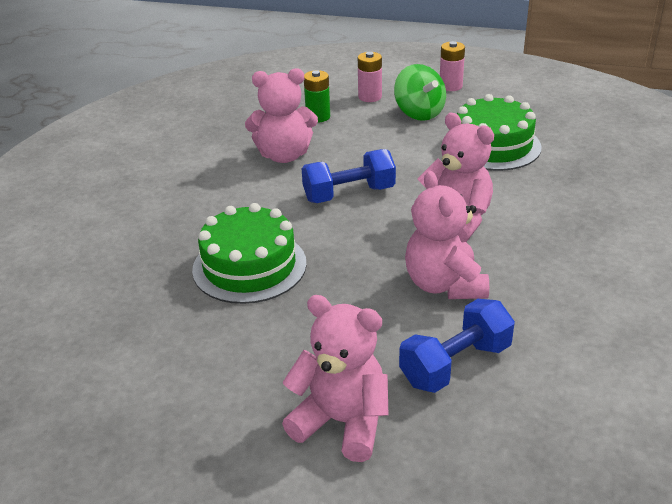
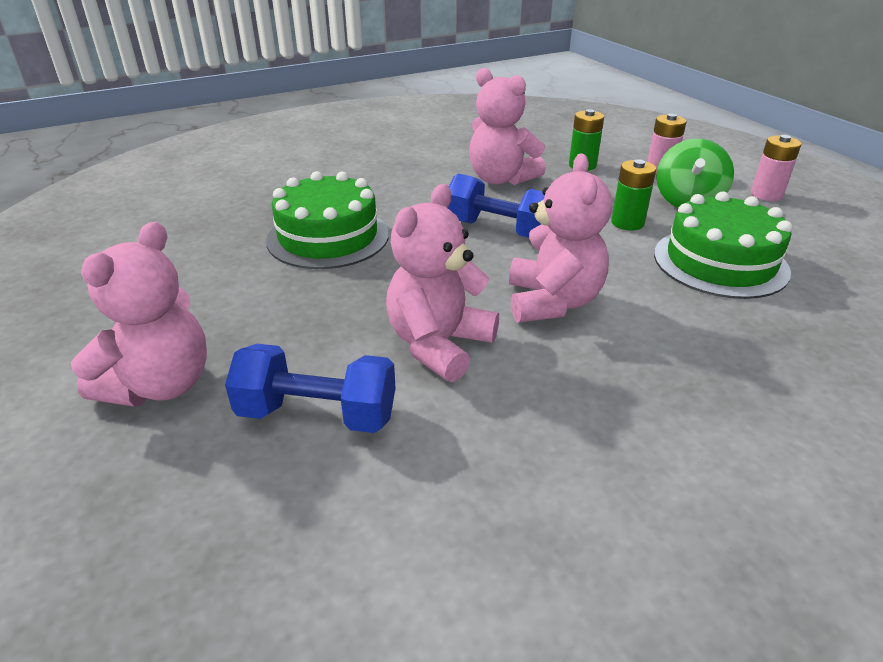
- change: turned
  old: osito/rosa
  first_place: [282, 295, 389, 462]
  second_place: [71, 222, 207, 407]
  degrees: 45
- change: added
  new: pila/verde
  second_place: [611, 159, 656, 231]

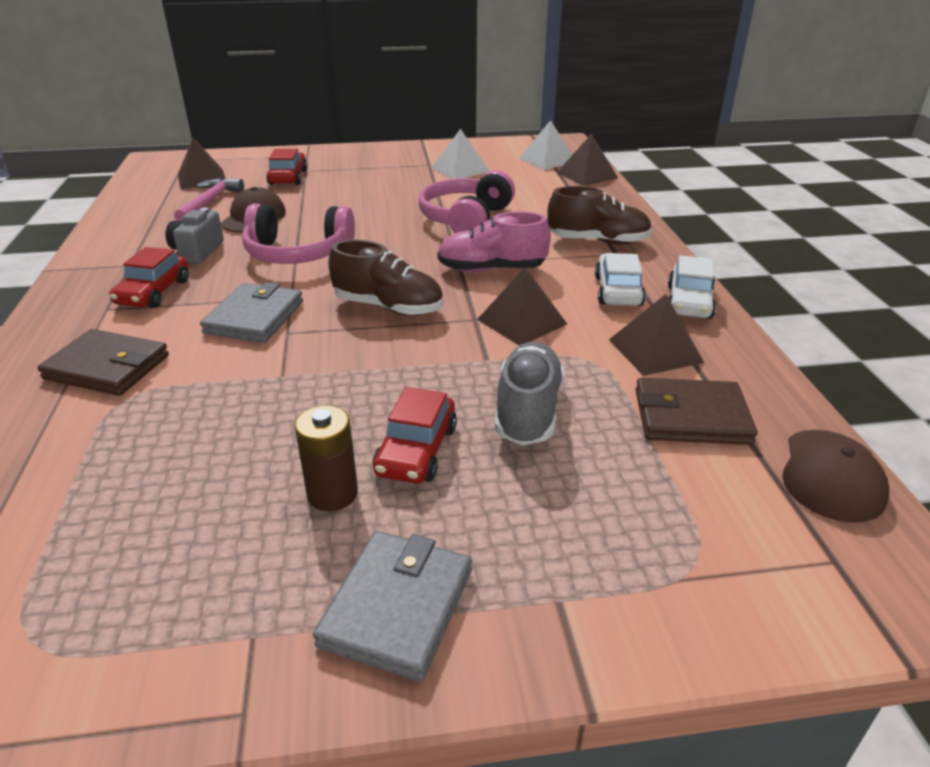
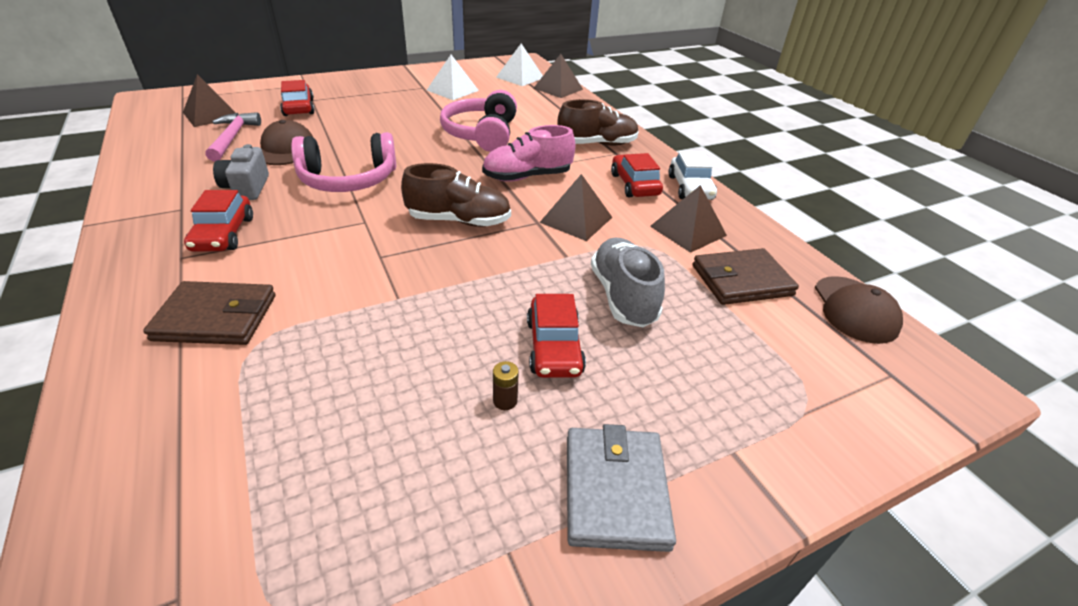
- change: removed
  old: cartera/gris
  first_place: [200, 282, 303, 343]
- change: resized
  old: pila/marrón
  first_place: [295, 405, 358, 512]
  second_place: [493, 361, 519, 410]
  factor: 0.54
- change: recoloured
  old: coche/blanco
  new: coche/rojo
  first_place: [595, 253, 646, 306]
  second_place: [611, 153, 663, 197]

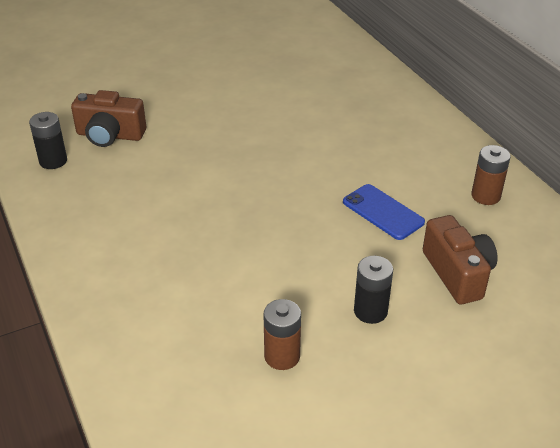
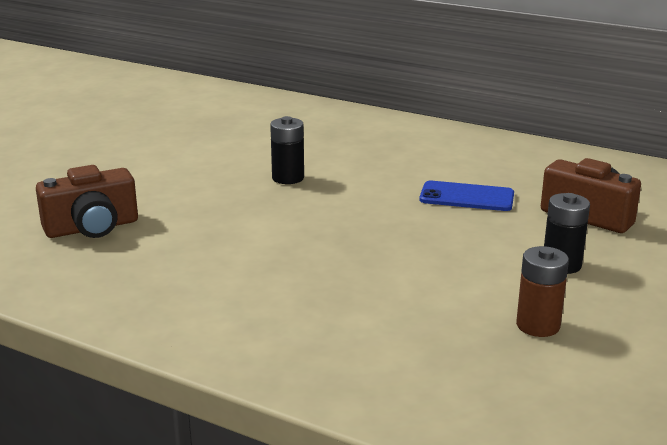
- change: moved
  old: pila/negro
  first_place: [29, 112, 67, 169]
  second_place: [270, 116, 304, 184]
- change: removed
  old: pila/marrón
  first_place: [471, 145, 510, 205]

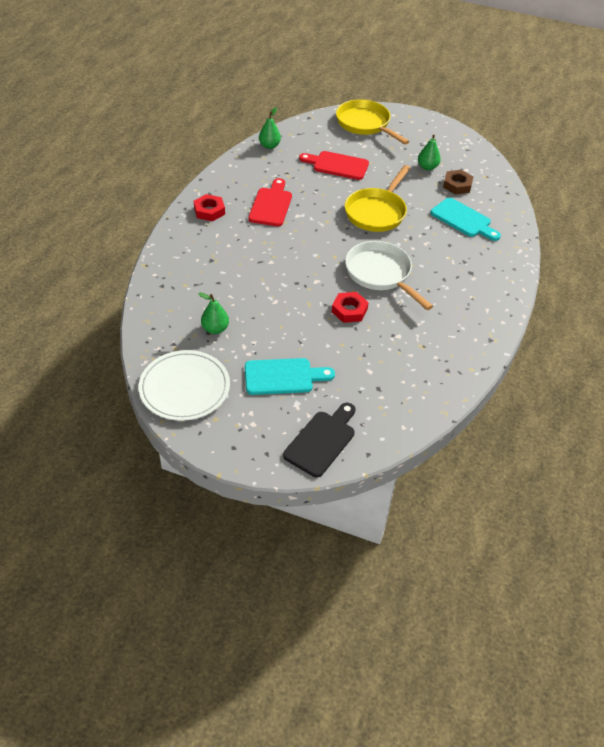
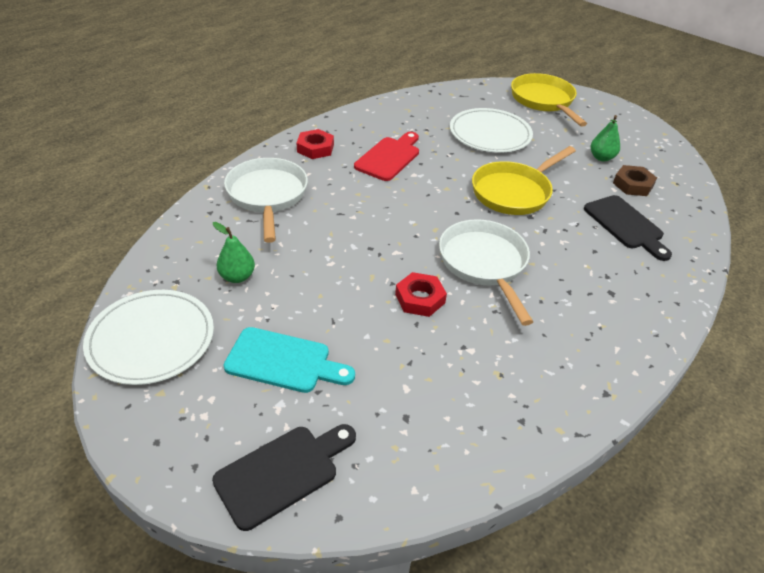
- change: removed
  old: pera/verde
  first_place: [259, 107, 281, 149]
- change: replaced
  old: tabla de cortar/rojo
  new: plato/blanco
  first_place: [299, 151, 369, 180]
  second_place: [450, 108, 533, 153]
- change: recoloured
  old: tabla de cortar/turquesa
  new: tabla de cortar/negro
  first_place: [430, 198, 501, 241]
  second_place: [584, 195, 672, 261]
- change: added
  new: sartén/blanco
  second_place: [224, 158, 308, 243]

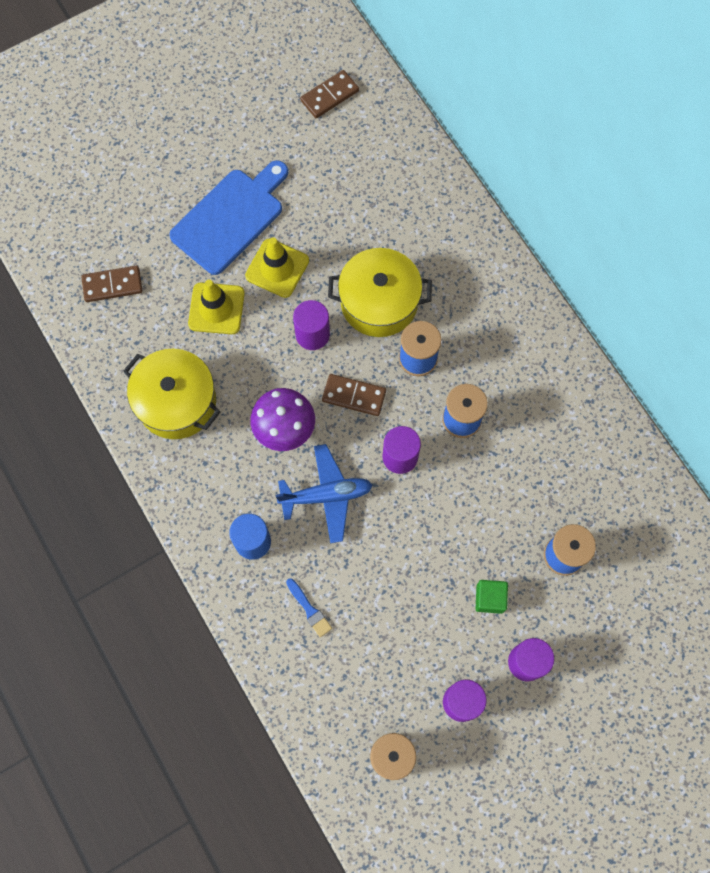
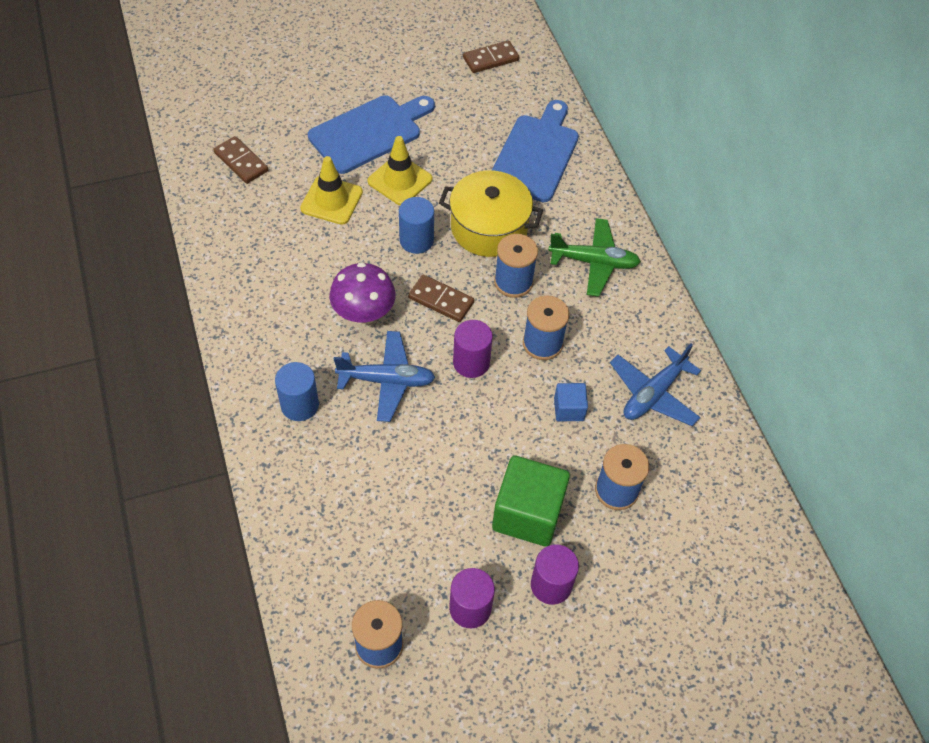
- change: turned
  old: ficha de dominó/marrón
  first_place: [81, 266, 143, 302]
  second_place: [213, 136, 268, 184]
  degrees: 45
- change: removed
  old: olla/amarillo
  first_place: [123, 349, 220, 439]
- change: removed
  old: pincel/azul
  first_place: [286, 578, 332, 637]
- change: recoloured
  old: cilindro/morado
  new: cilindro/azul
  first_place: [293, 300, 330, 350]
  second_place: [399, 197, 434, 254]
- change: resized
  old: cubo/verde
  first_place: [476, 580, 508, 614]
  second_place: [492, 456, 570, 547]
  factor: 1.96
- change: added
  new: tabla de cortar/azul
  second_place: [491, 100, 579, 202]
- change: added
  new: avión/verde
  second_place: [548, 218, 641, 297]
- change: added
  new: cubo/azul
  second_place: [554, 383, 588, 421]
- change: added
  new: avión/azul
  second_place: [610, 344, 701, 426]

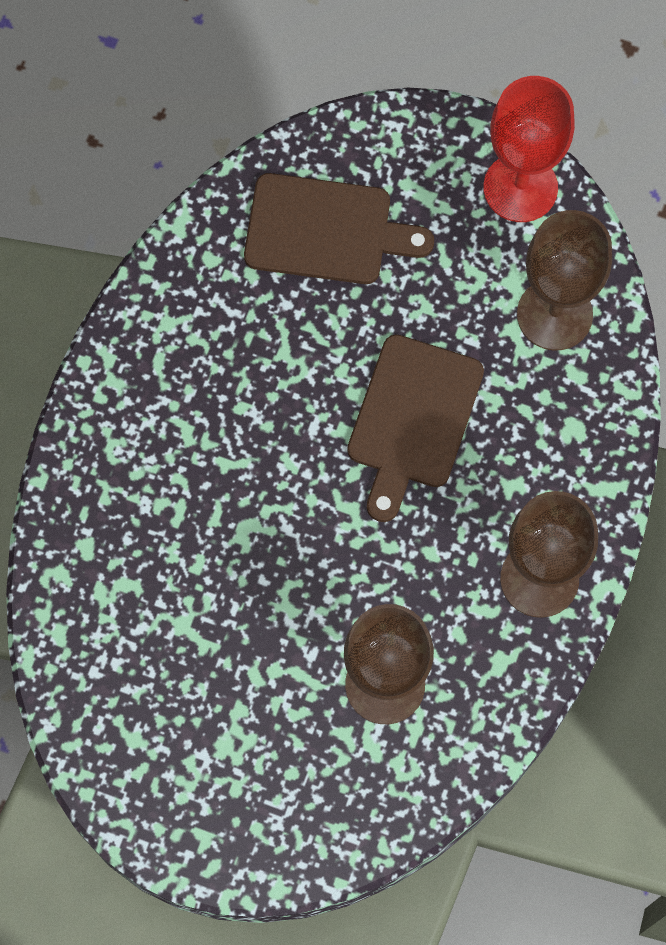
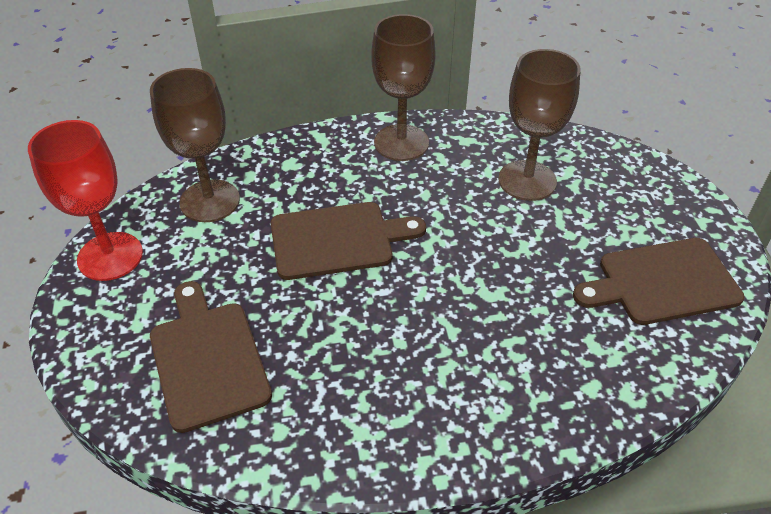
- change: added
  new: tabla de cortar/marrón
  second_place: [573, 238, 745, 325]

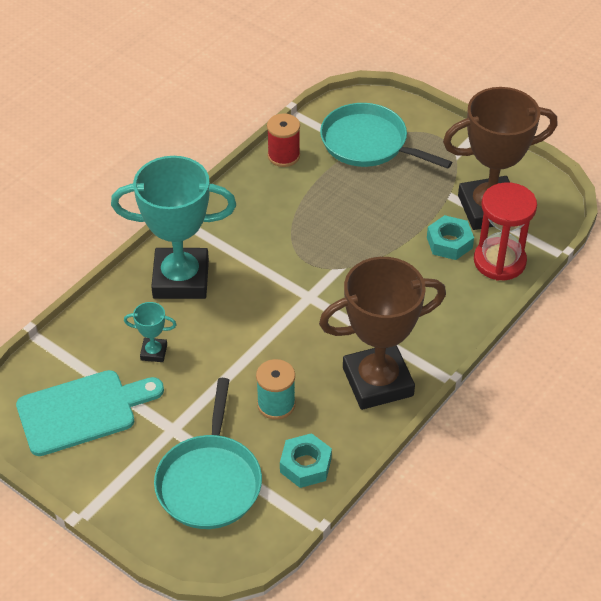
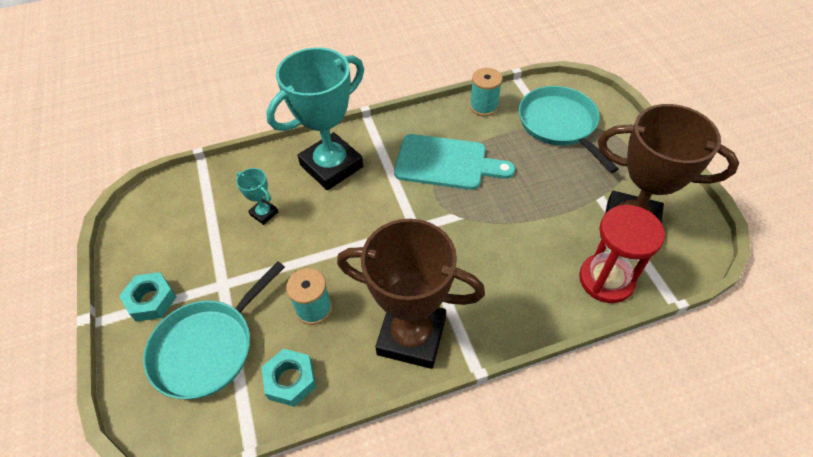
- change: moved
  old: tabla de cortar/turquesa
  first_place: [16, 370, 164, 456]
  second_place: [394, 134, 515, 190]
- change: turned
  old: trofeo/turquesa
  first_place: [111, 156, 236, 299]
  second_place: [266, 47, 364, 190]
  degrees: -75
- change: recoloured
  old: carrete/rojo
  new: carrete/turquesa
  first_place: [267, 113, 300, 167]
  second_place: [470, 68, 502, 116]
- change: moved
  old: tuerca/turquesa
  first_place: [427, 215, 474, 260]
  second_place: [119, 272, 176, 322]

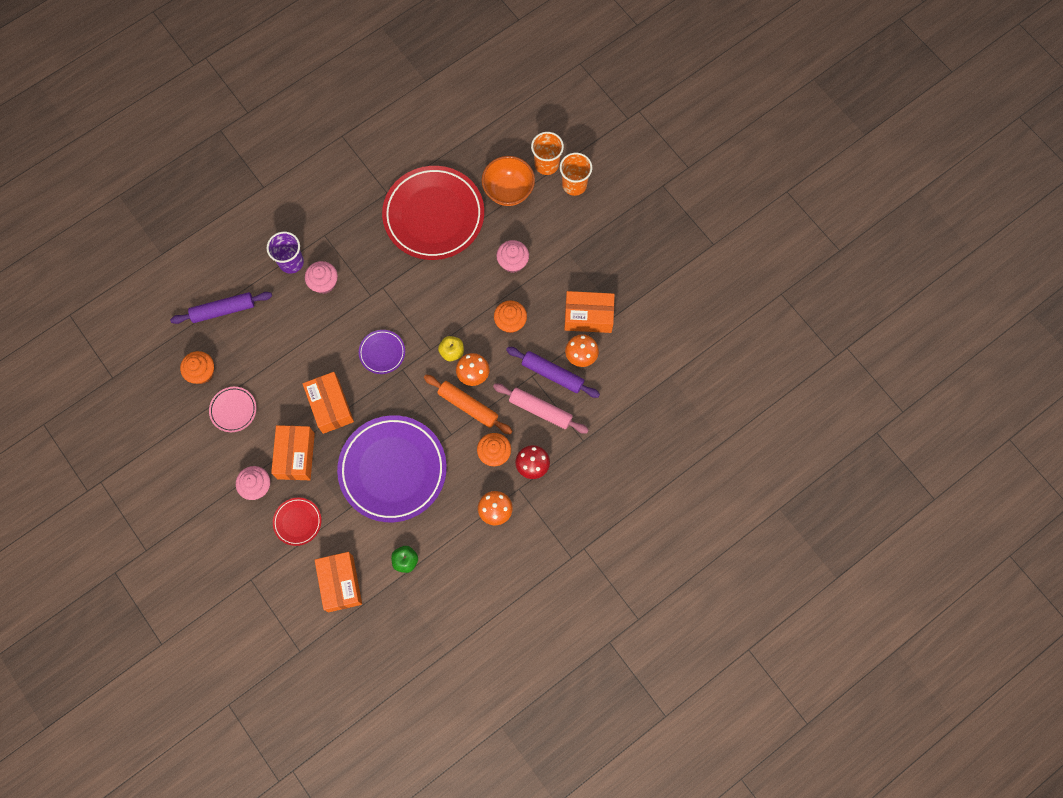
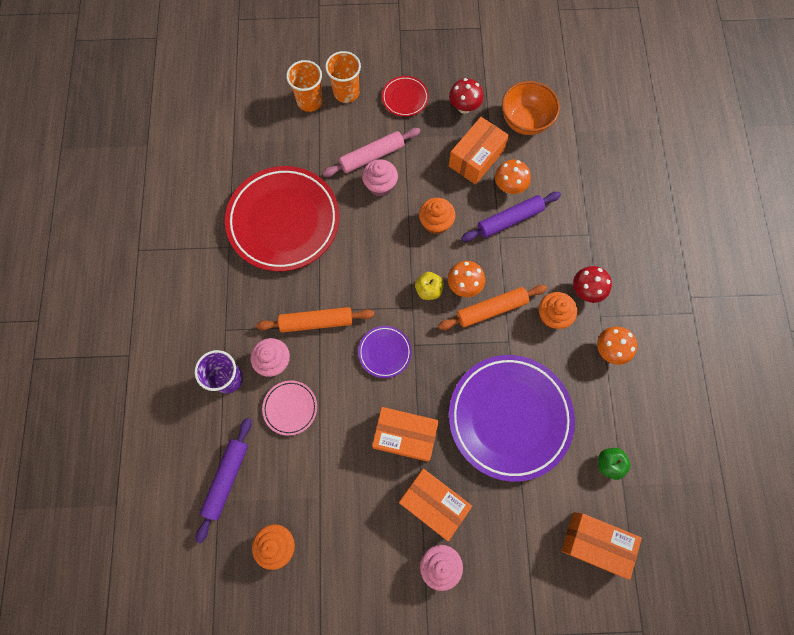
- change: moved
  old: plato/rosa
  first_place: [209, 387, 256, 432]
  second_place: [262, 381, 317, 436]
- change: moved
  old: plato/rojo
  first_place: [273, 498, 321, 546]
  second_place: [382, 76, 429, 117]
- change: moved
  old: cuenco/naranja
  first_place: [482, 156, 535, 206]
  second_place: [502, 81, 560, 135]
- change: moved
  old: rodillo/rosa
  first_place: [493, 383, 589, 434]
  second_place: [322, 128, 421, 177]
- change: added
  new: rodillo/naranja
  second_place: [256, 307, 374, 333]
- change: added
  new: seta/rojo
  second_place: [449, 78, 484, 114]

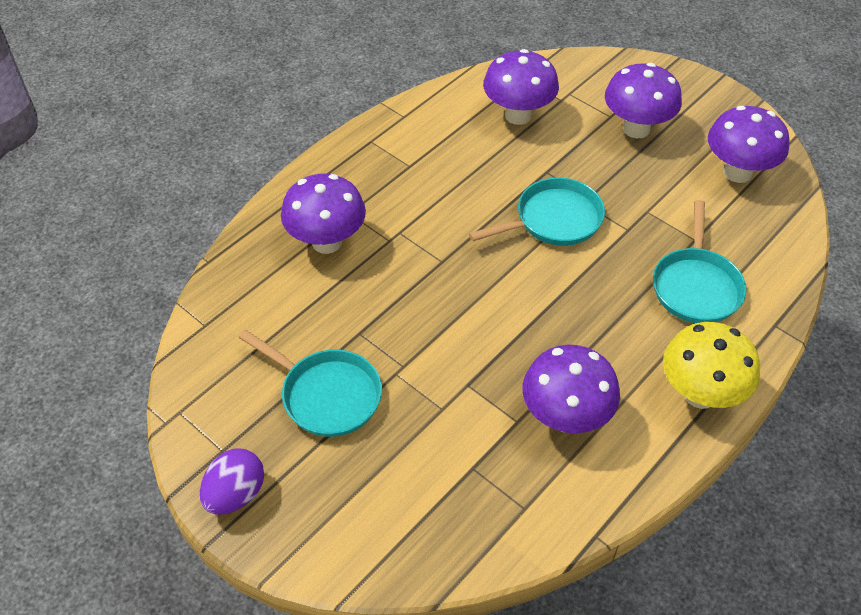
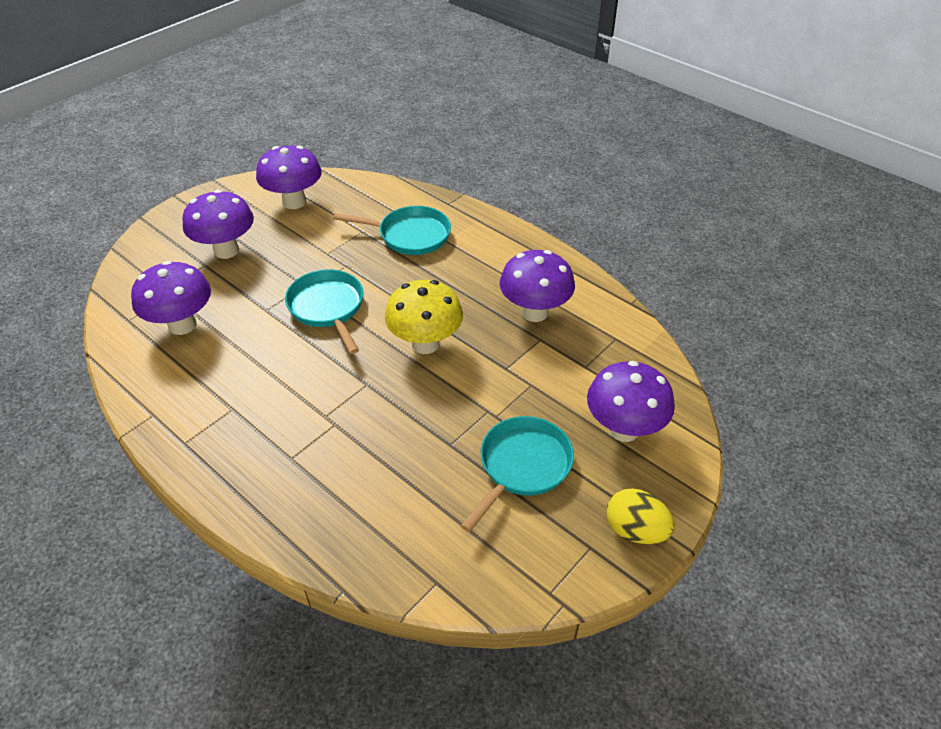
- change: recoloured
  old: huevo/morado
  new: huevo/amarillo
  first_place: [200, 449, 264, 515]
  second_place: [606, 488, 675, 544]
- change: moved
  old: seta/morado
  first_place: [281, 174, 366, 254]
  second_place: [587, 361, 675, 442]
- change: moved
  old: seta/amarillo
  first_place: [663, 322, 760, 409]
  second_place: [385, 280, 463, 354]

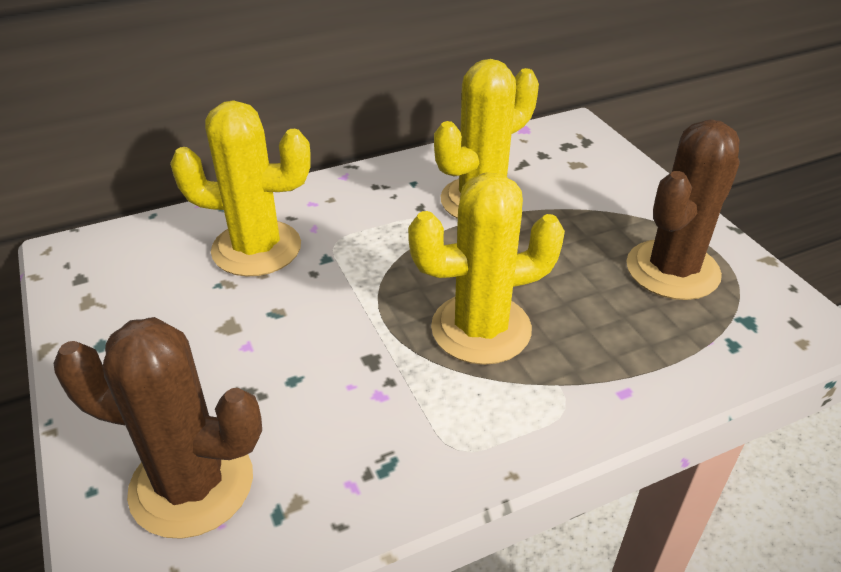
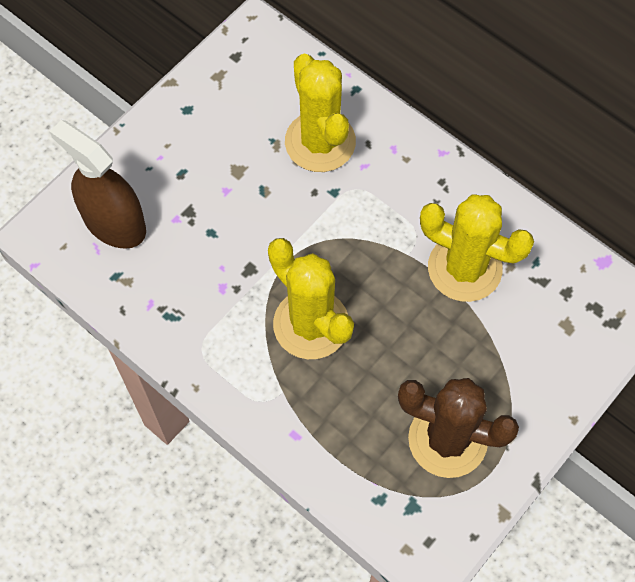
- change: replaced
  old: cactus/marrón
  new: pulverizador/marrón
  first_place: [54, 317, 262, 539]
  second_place: [49, 120, 146, 249]

